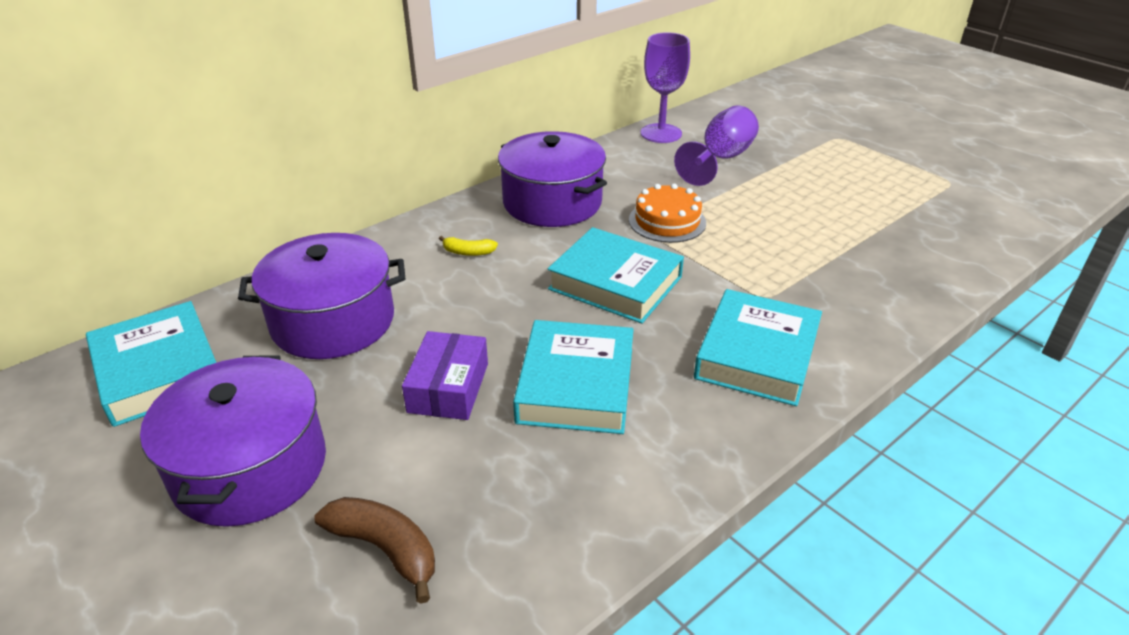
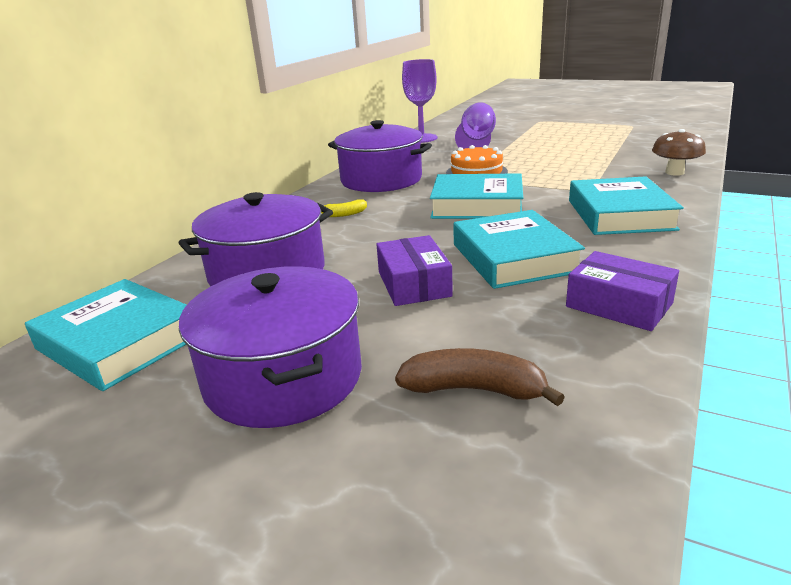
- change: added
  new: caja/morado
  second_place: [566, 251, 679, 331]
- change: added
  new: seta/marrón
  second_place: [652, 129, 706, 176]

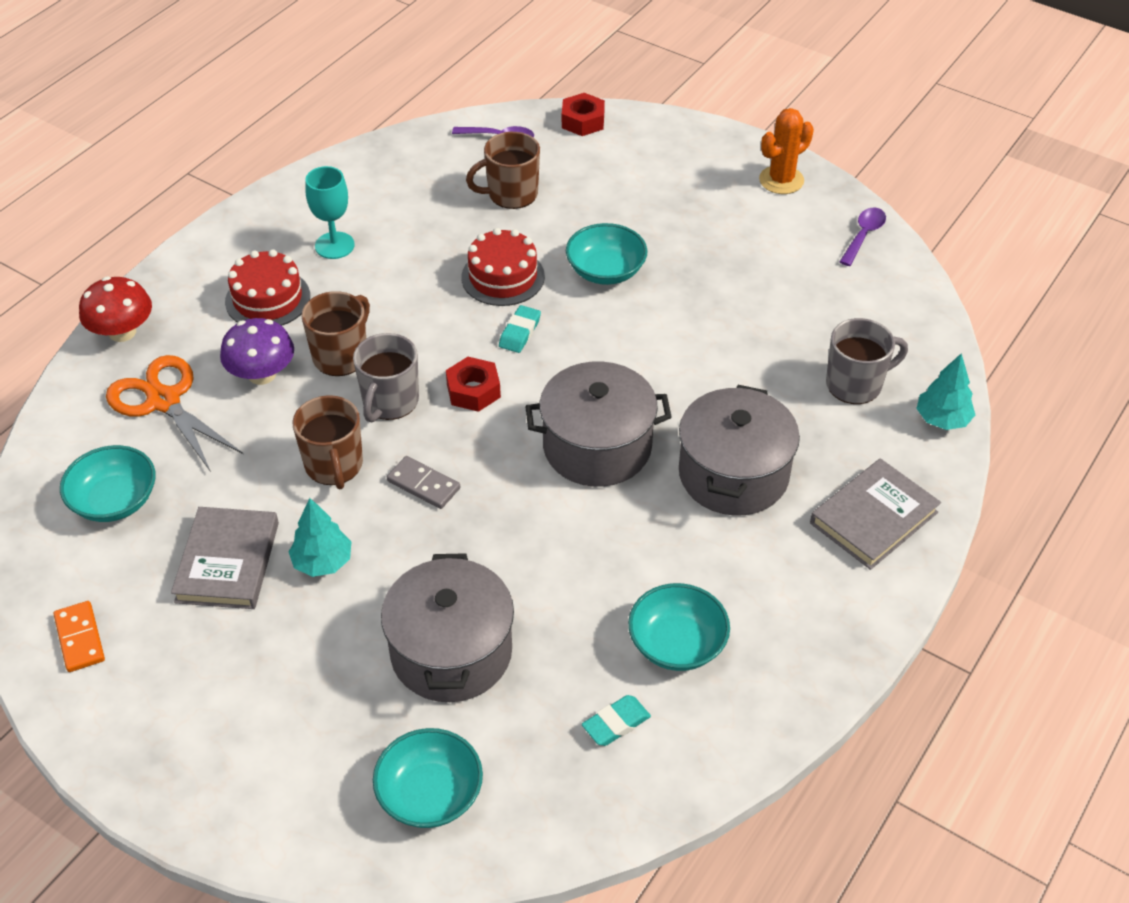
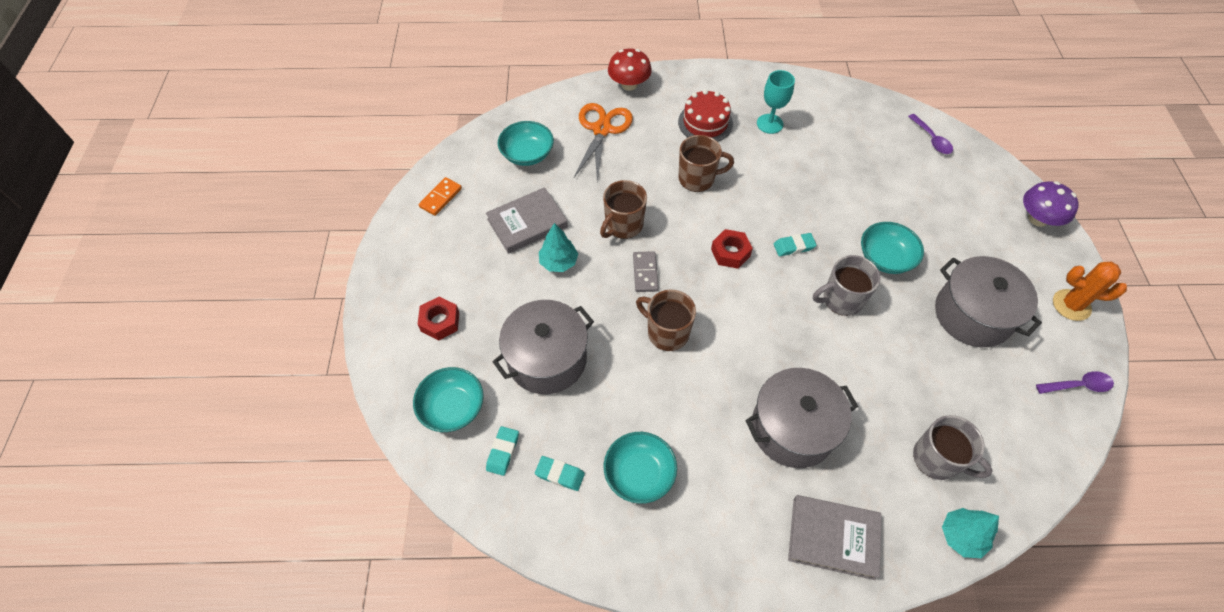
- change: moved
  old: seta/morado
  first_place: [220, 318, 294, 385]
  second_place: [1023, 181, 1079, 227]
- change: moved
  old: taza/gris
  first_place: [353, 333, 419, 422]
  second_place: [813, 255, 881, 316]
- change: removed
  old: tarta/rojo
  first_place: [461, 228, 545, 306]
- change: moved
  old: taza/marrón
  first_place: [466, 132, 540, 209]
  second_place: [636, 290, 696, 351]
- change: moved
  old: olla/gris
  first_place: [525, 362, 672, 487]
  second_place: [935, 256, 1042, 347]
- change: moved
  old: tuerca/rojo
  first_place: [562, 93, 605, 136]
  second_place: [418, 296, 459, 341]
- change: added
  new: goma de borrar/turquesa
  second_place: [486, 426, 519, 476]

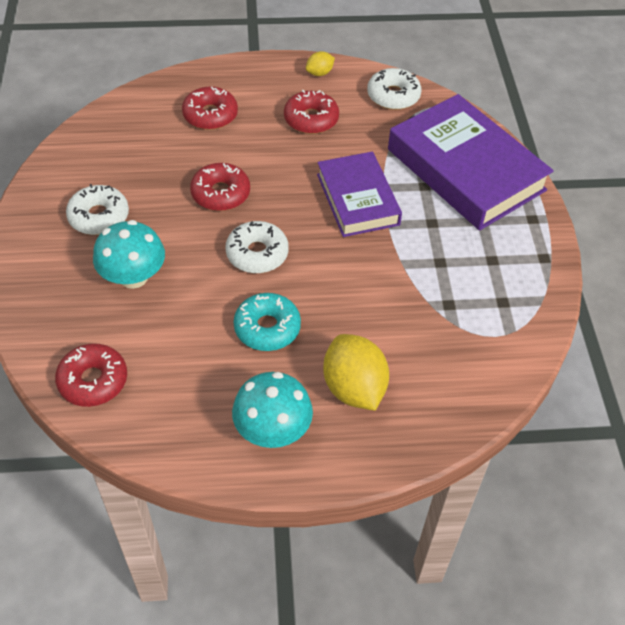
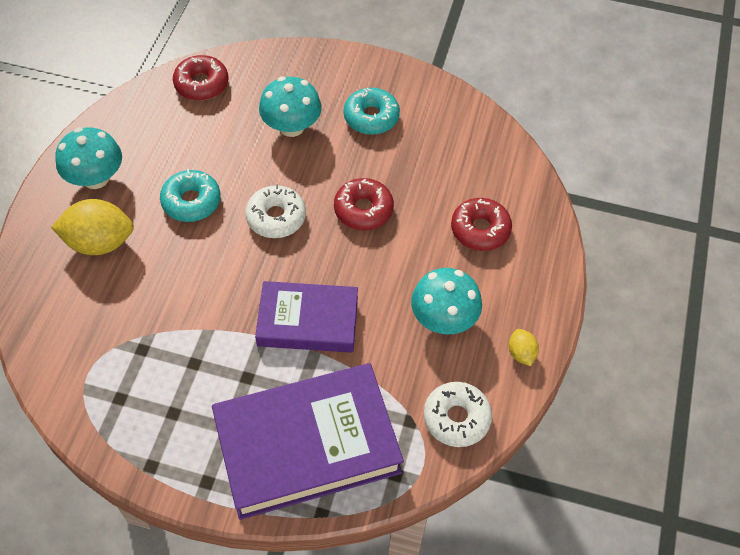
- change: recoloured
  old: rosquilla/blanco
  new: rosquilla/turquesa
  first_place: [66, 184, 129, 235]
  second_place: [344, 88, 400, 135]
- change: replaced
  old: rosquilla/rojo
  new: seta/turquesa
  first_place: [284, 90, 339, 134]
  second_place: [411, 268, 482, 334]

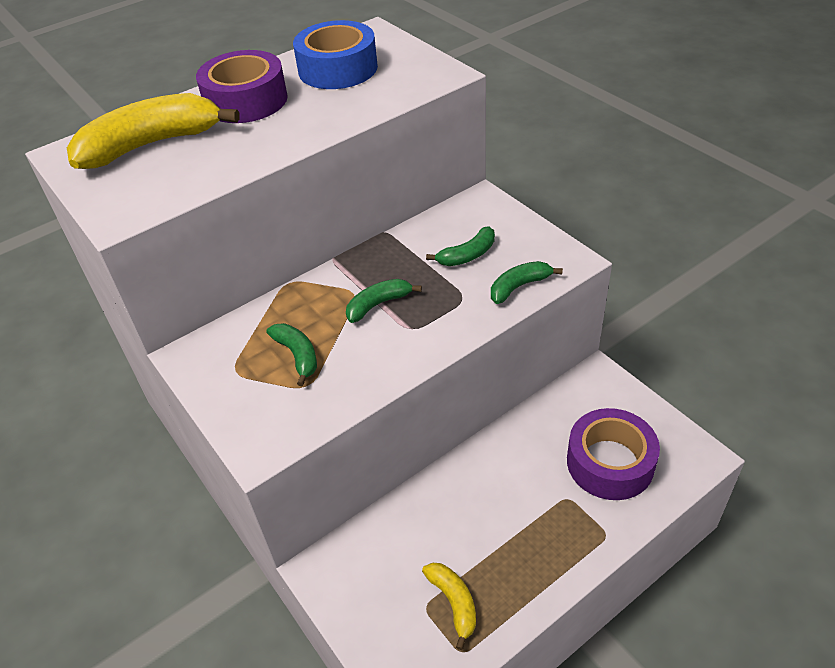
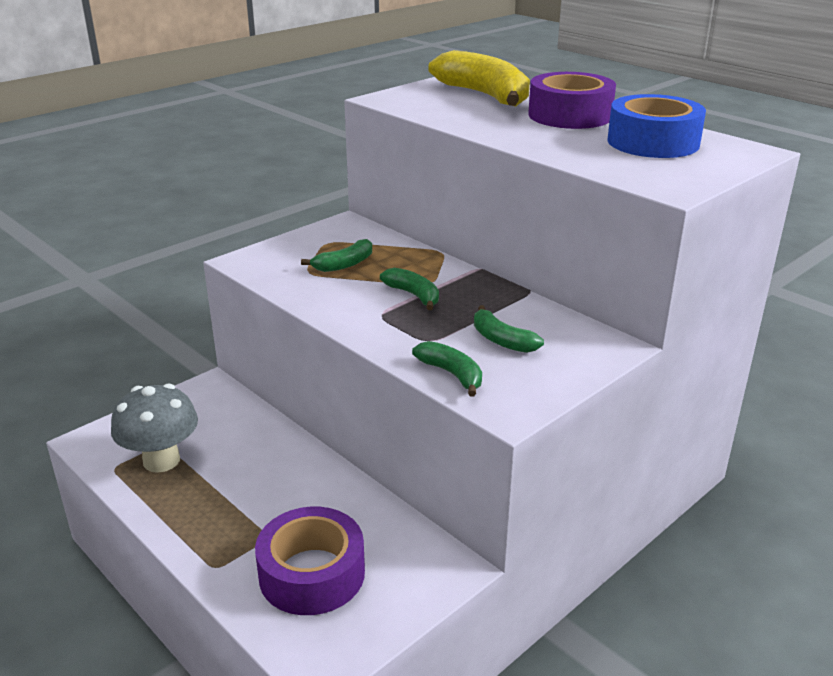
- change: replaced
  old: plátano/amarillo
  new: seta/gris
  first_place: [422, 563, 476, 650]
  second_place: [111, 383, 198, 473]

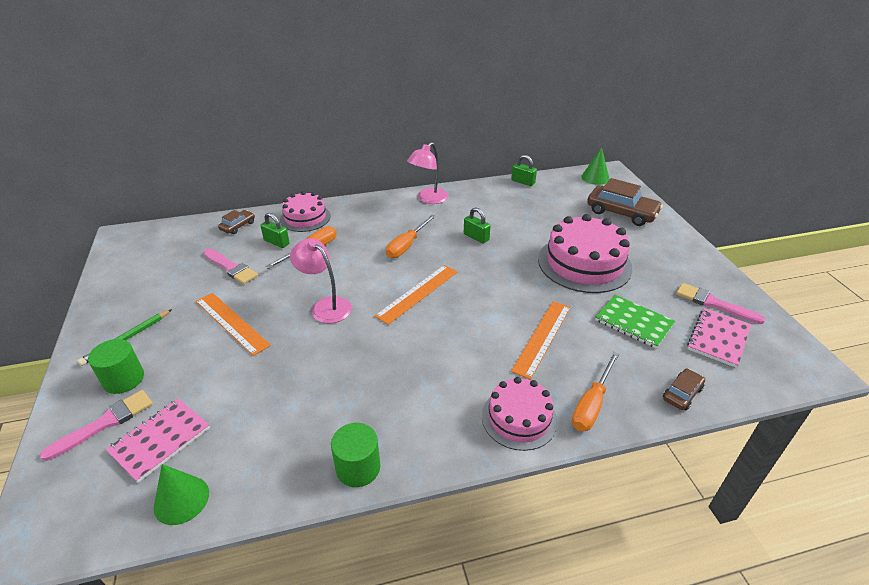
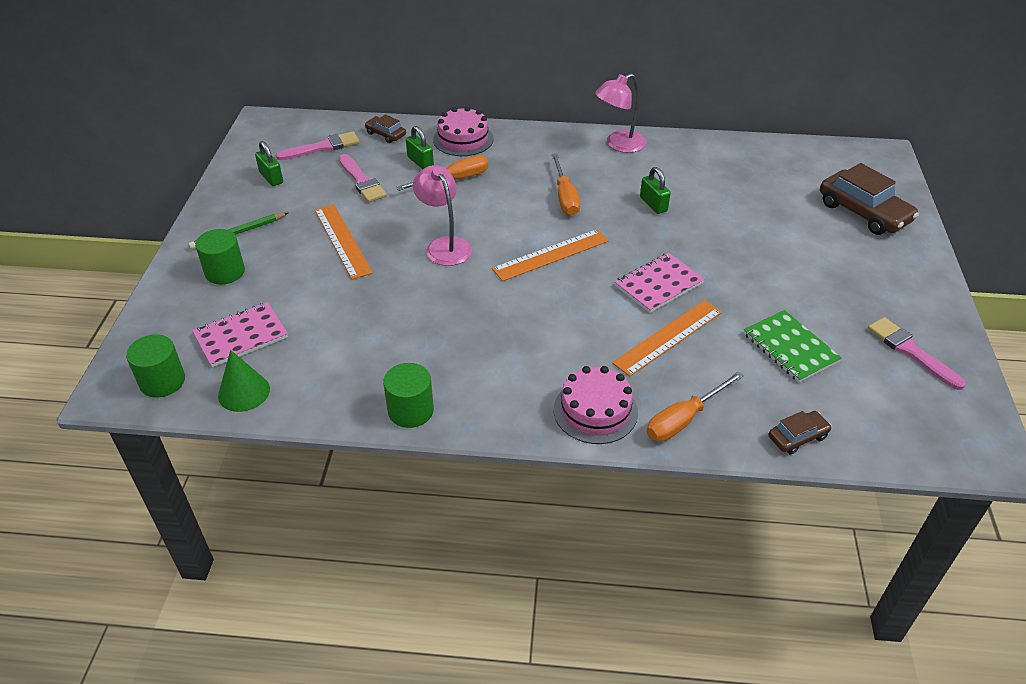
- change: moved
  old: pincel/rosa
  first_place: [40, 390, 153, 461]
  second_place: [276, 131, 360, 160]
- change: turned
  old: coche/marrón
  first_place: [218, 210, 255, 234]
  second_place: [365, 114, 406, 143]
  degrees: -105
- change: turned
  old: destornillador/naranja
  first_place: [386, 215, 436, 258]
  second_place: [552, 153, 580, 216]
  degrees: -60
- change: moved
  old: candado/verde
  first_place: [511, 155, 537, 186]
  second_place: [255, 141, 283, 186]
- change: removed
  old: tarta/rosa
  first_place: [538, 214, 632, 293]
- change: removed
  old: cono/verde
  first_place: [581, 148, 610, 185]
- change: moved
  old: cuaderno/rosa
  first_place: [687, 308, 751, 368]
  second_place: [615, 253, 705, 313]
- change: added
  new: cilindro/verde
  second_place: [126, 334, 185, 398]

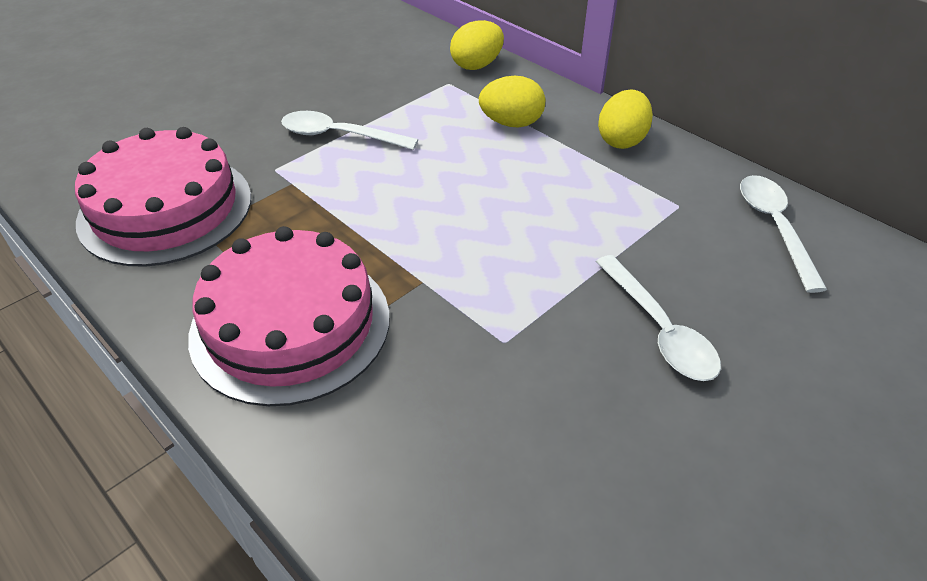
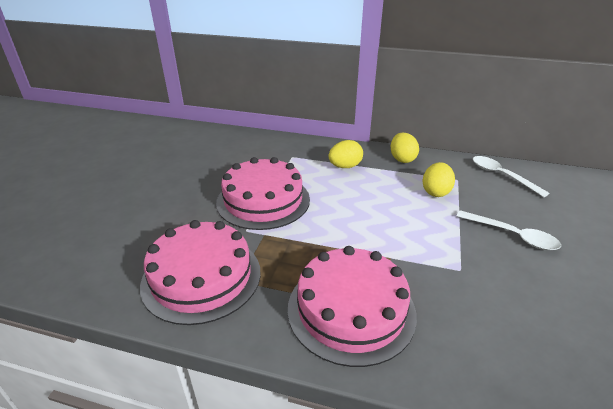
- change: replaced
  old: cuchara/blanco
  new: tarta/rosa
  first_place: [281, 111, 418, 150]
  second_place: [216, 157, 310, 230]
- change: moved
  old: huevo/amarillo
  first_place: [450, 20, 504, 70]
  second_place: [422, 162, 455, 197]

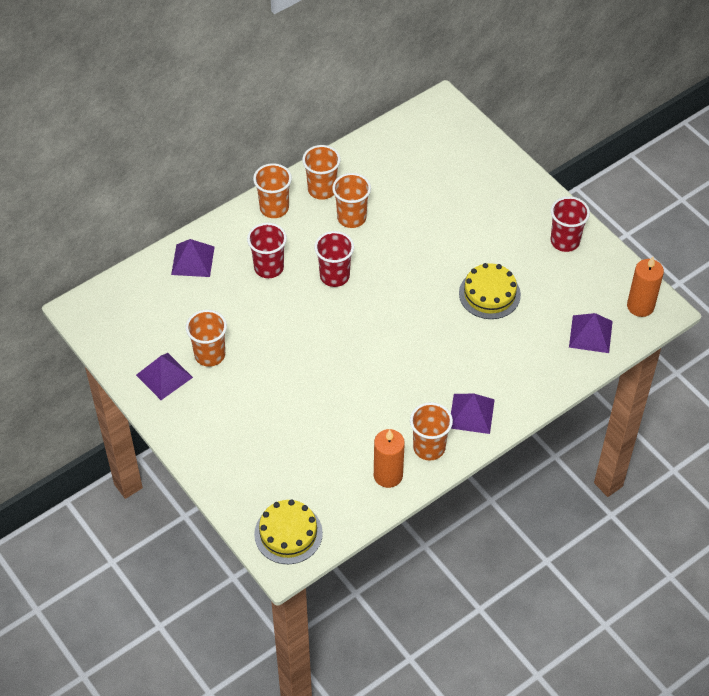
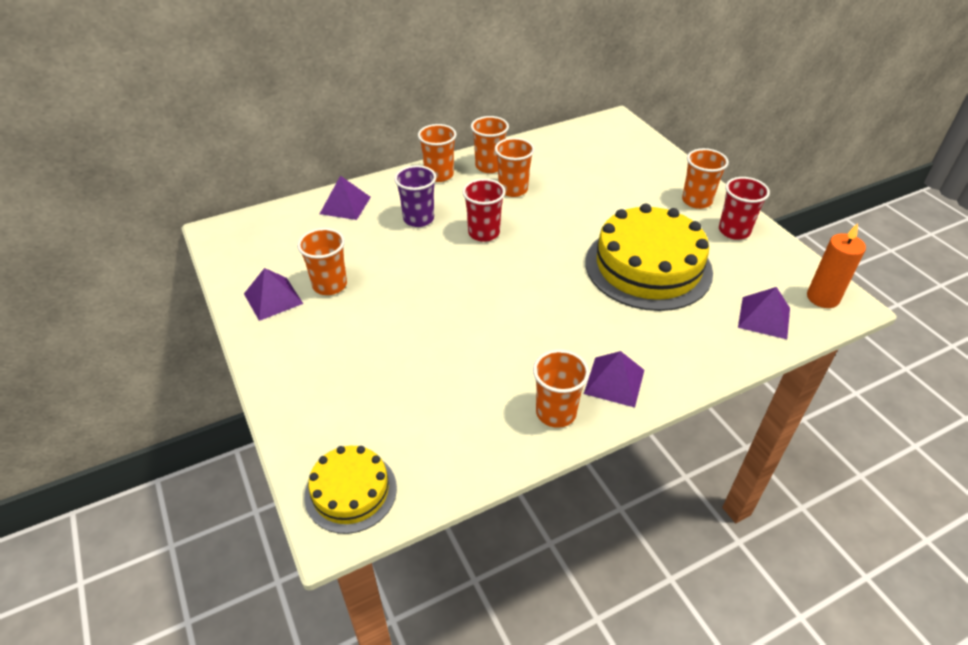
- change: recoloured
  old: vaso/rojo
  new: vaso/morado
  first_place: [247, 223, 287, 278]
  second_place: [394, 165, 436, 227]
- change: removed
  old: vela/naranja
  first_place: [374, 429, 405, 488]
- change: resized
  old: tarta/amarillo
  first_place: [459, 263, 521, 319]
  second_place: [586, 204, 713, 311]
  factor: 1.84
- change: added
  new: vaso/naranja
  second_place: [682, 148, 729, 209]

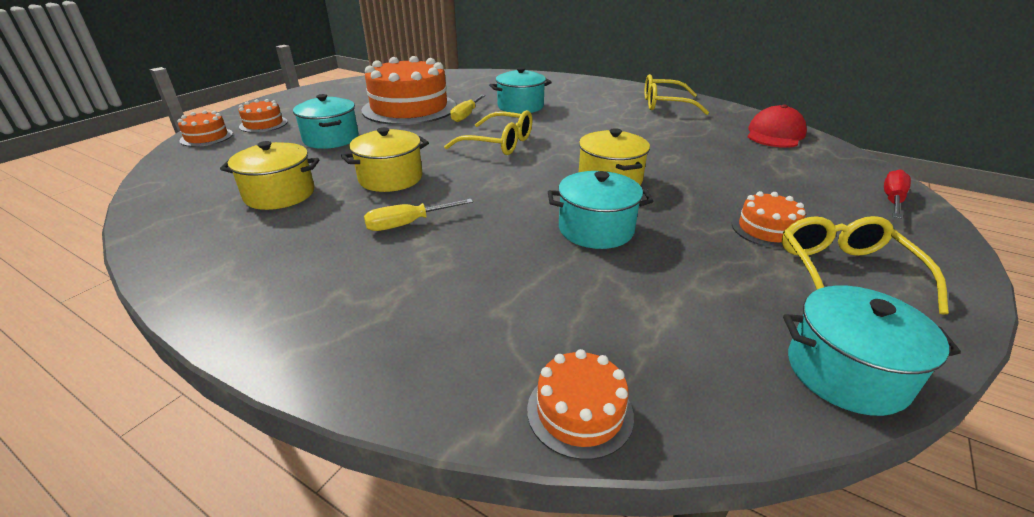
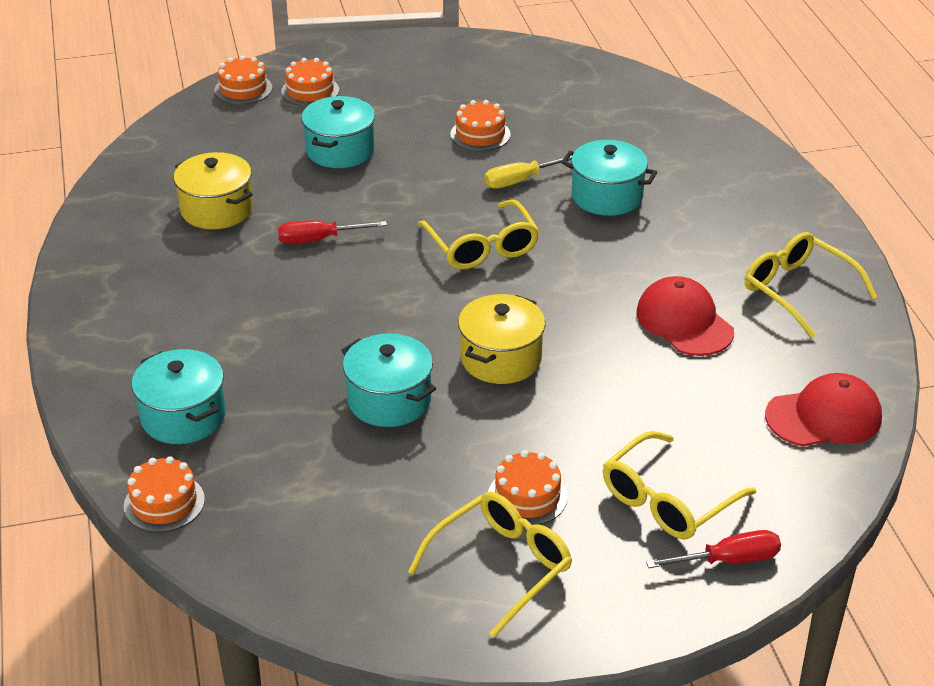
- change: replaced
  old: olla/amarillo
  new: destornillador/rojo
  first_place: [341, 127, 429, 192]
  second_place: [278, 220, 387, 244]
- change: resized
  old: tarta/naranja
  first_place: [362, 56, 456, 125]
  second_place: [450, 100, 511, 151]
  factor: 0.45
- change: removed
  old: destornillador/amarillo
  first_place: [364, 199, 473, 231]
- change: moved
  old: olla/turquesa
  first_place: [783, 285, 961, 416]
  second_place: [132, 349, 226, 444]
- change: added
  new: gafas/amarillo
  second_place: [603, 431, 756, 539]
- change: added
  new: gorra/rojo
  second_place: [636, 276, 734, 356]

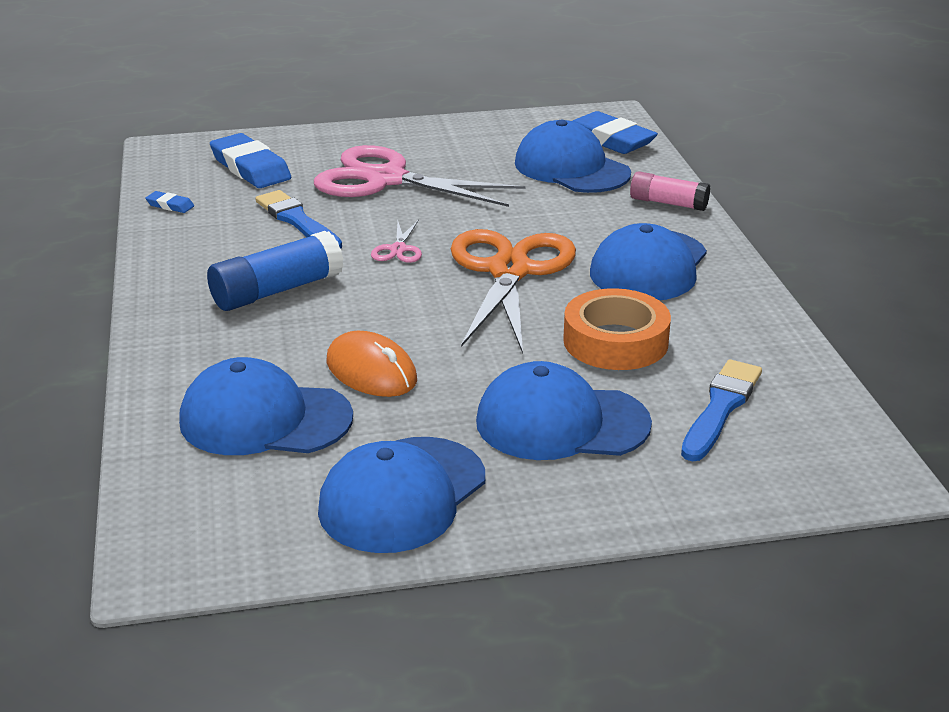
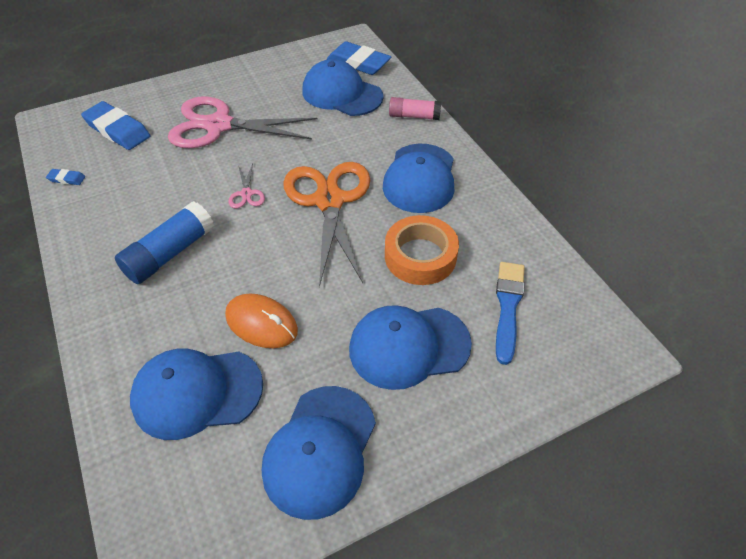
- change: removed
  old: pincel/azul
  first_place: [255, 190, 342, 248]

